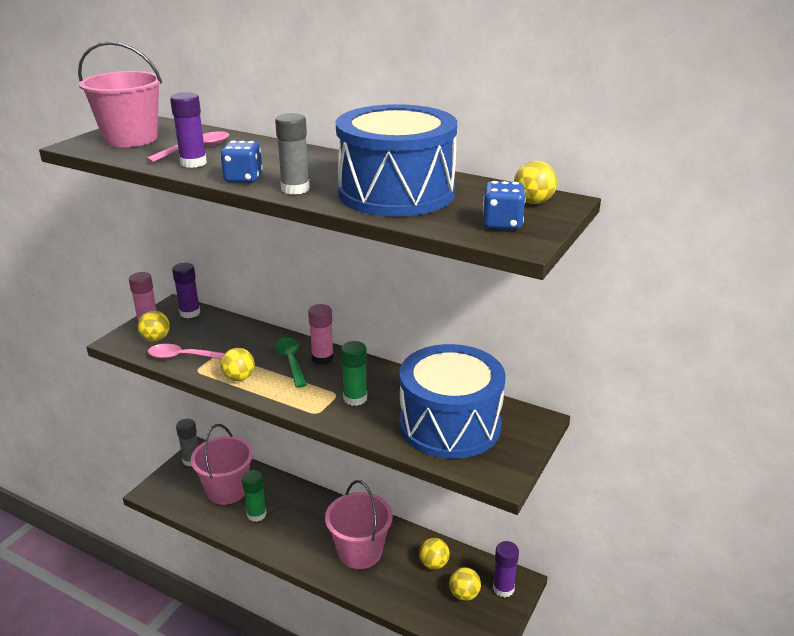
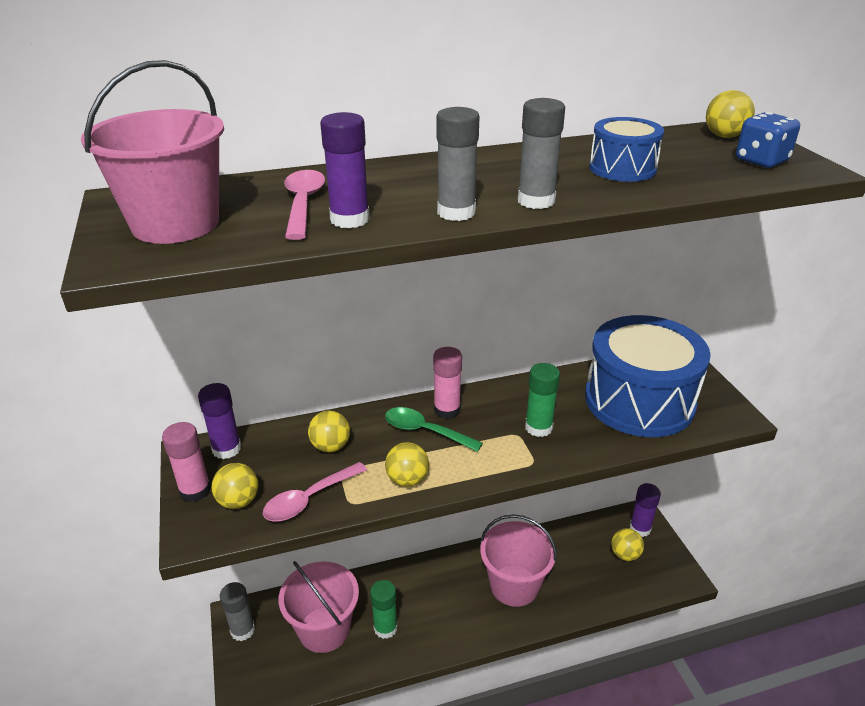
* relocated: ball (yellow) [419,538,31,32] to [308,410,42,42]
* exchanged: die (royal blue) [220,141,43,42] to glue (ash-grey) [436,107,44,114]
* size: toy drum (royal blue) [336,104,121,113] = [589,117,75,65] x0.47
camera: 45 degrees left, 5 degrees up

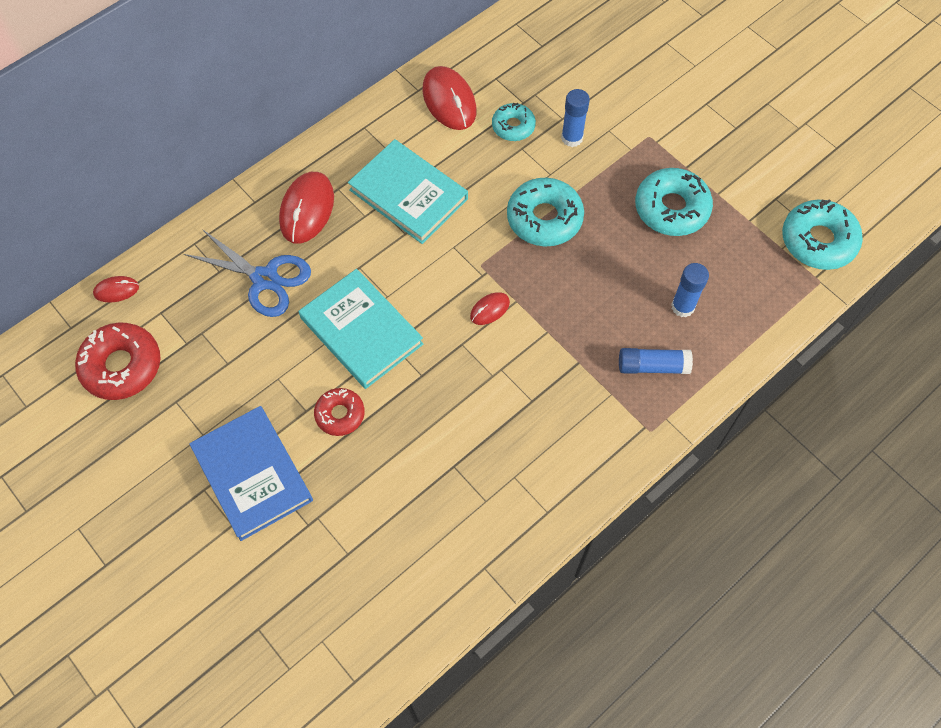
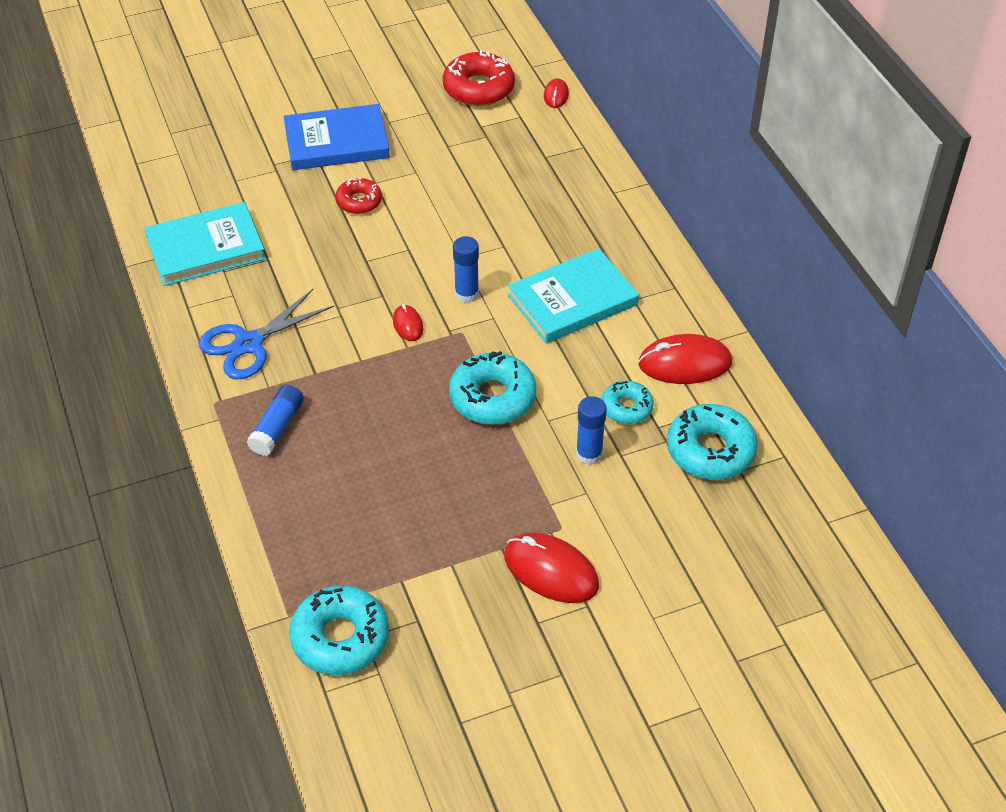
* relocated: pair of scissors (royal blue) [184,229,127,88] to [199,288,135,91]
* relocated: computer mouse (scarlet) [279,172,55,72] to [504,533,95,70]
* relocated: hardcover (turquoise) [299,269,124,120] to [144,202,122,84]
* relocated: doughnut (turquoise) [635,168,78,68] to [667,404,91,76]
* relocated: glue (royal blue) [671,263,38,54] to [453,236,26,67]
camera: 110 degrees right, 15 degrees down

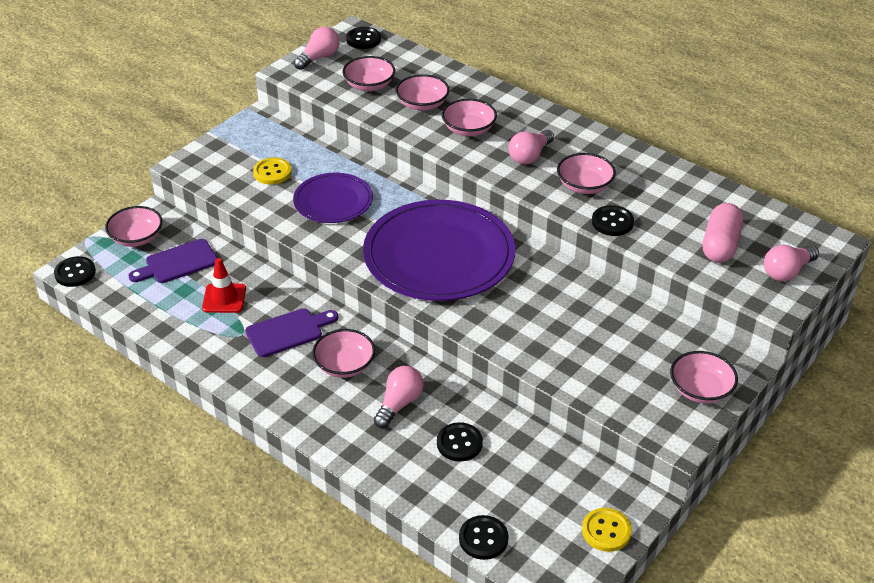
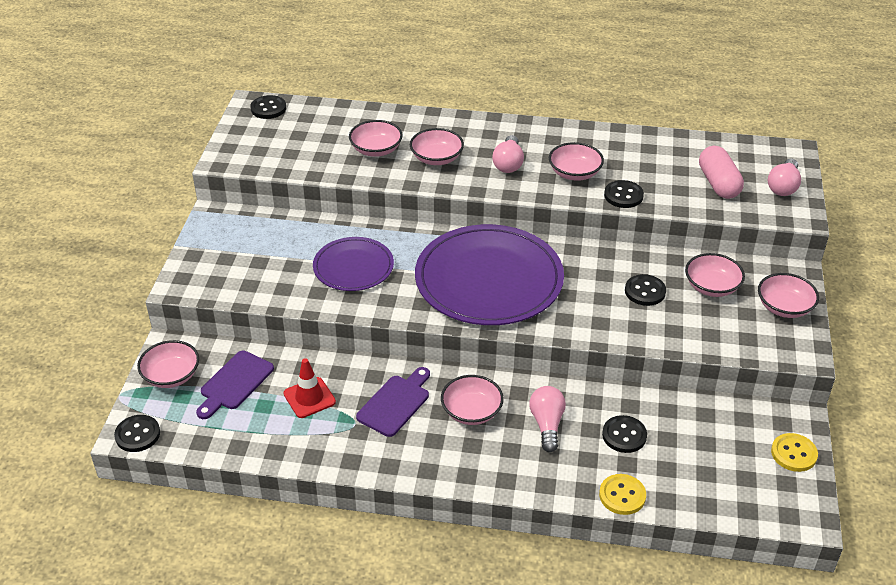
* missing: light bulb (pink) [294,27,46,43]
* relocated: sewing button (yellow) [253,158,39,26] to [599,474,47,41]
* relocated: serving bowl (pink) [342,56,53,35] to [685,253,60,44]
* relocated: sewing button (jet-black) [459,515,49,45] to [625,274,41,32]
camera: 30 degrees left, 0 degrees up

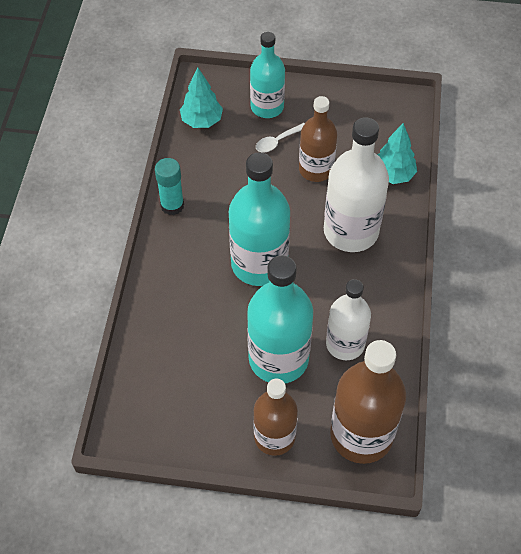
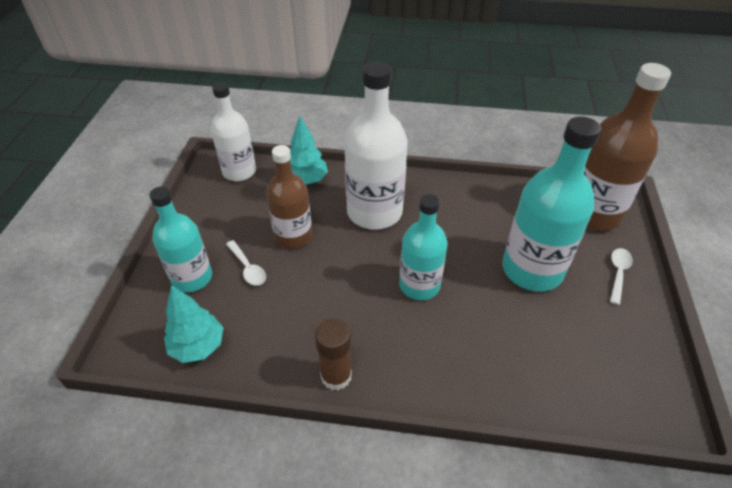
* relocated: flask (snow-white) [326,279,45,81] to [211,82,45,99]
* exchanged: flask (dark brown) [253,379,45,77] to tablespoon (snow-white) [610,248,23,57]
* colour: glue (turquoise) [155,158,29,57] to glue (dark brown) [315,319,37,72]
* size: flask (turquoise) [229,152,61,134] = [399,194,49,106] x0.66
camera: 90 degrees left, 10 degrees down

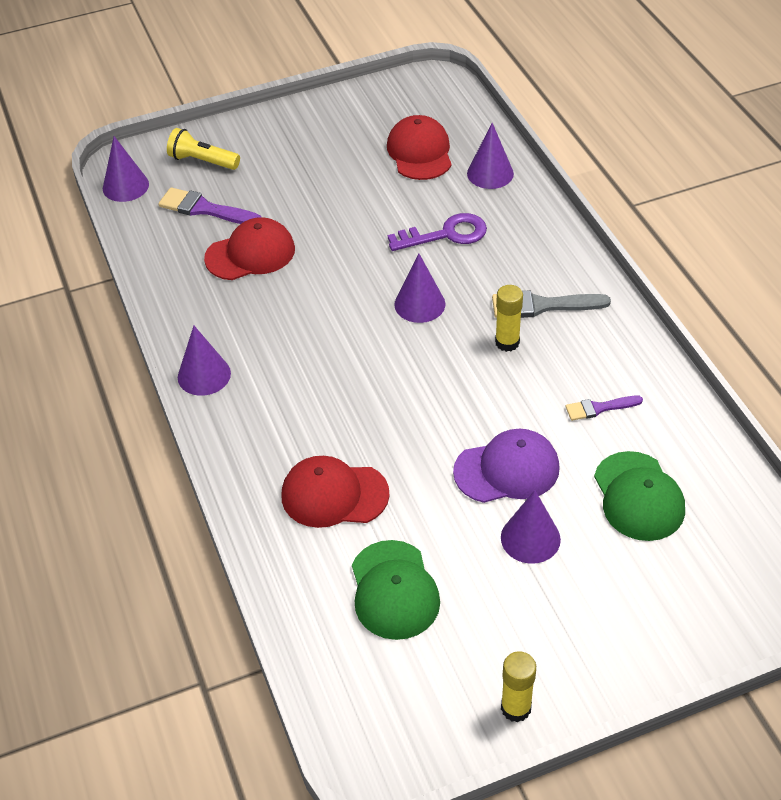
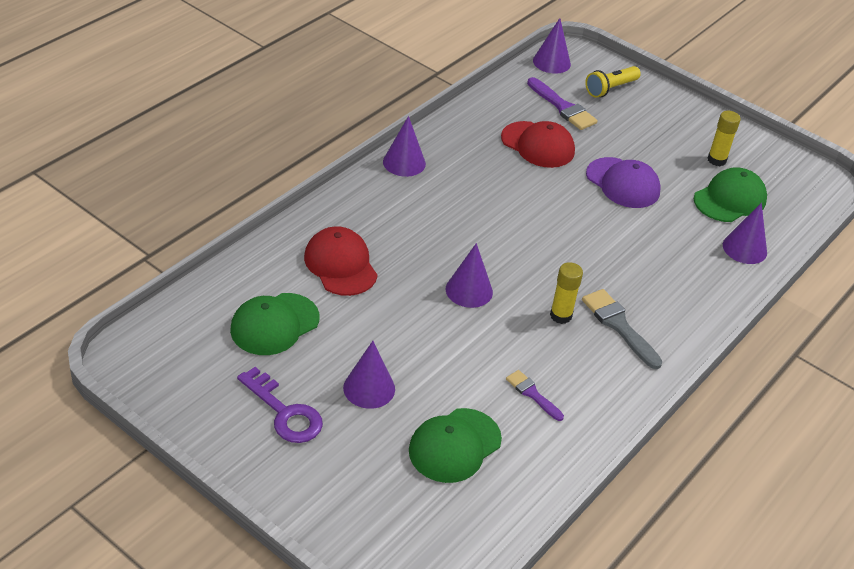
* relocated: key (purple) [388,213,99,38] to [237,367,86,76]
* relocated: solid cone (purple) [394,254,51,69] to [446,243,47,65]
* relocated: baseball cap (purple) [453,429,107,74] to [586,157,75,51]
* relocated: glue (yellow) [501,651,35,71] to [708,111,33,55]
* colour: baseball cap (scarlet) [387,115,65,65] to baseball cap (emerald) [694,167,73,55]
* spun: paint brush (purple) [158,187,103,37] = [527,77,71,53] 150 degrees clockwise
* spun: torch (yellow) [167,128,73,42] = [585,66,56,32] 120 degrees counterclockwise
camera: 55 degrees right, 5 degrees down

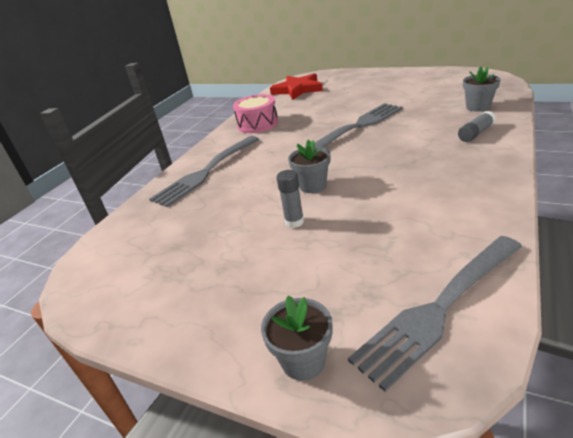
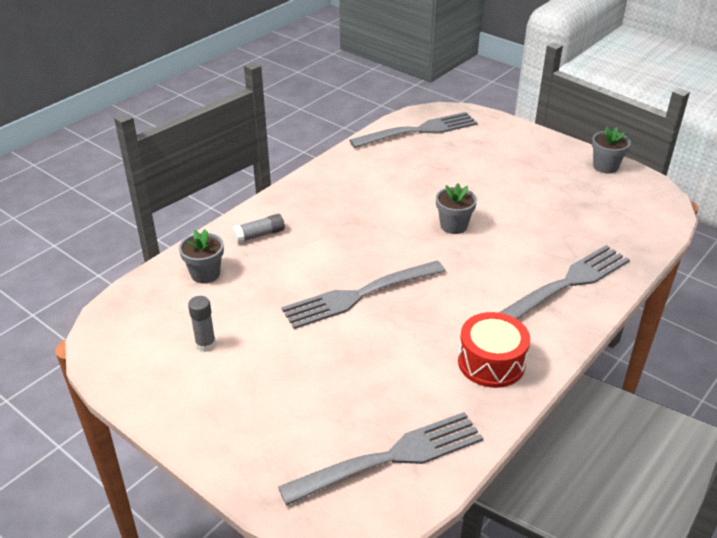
* relocated: plant pot (ash-grey) [261,295,71,86] to [592,127,39,47]
* relocated: glue (ash-grey) [276,170,28,58] to [188,296,28,56]
* exchanged: star (scarlet) [270,73,53,27] to dinner fork (ash-grey) [278,412,205,94]
* colour: toy drum (pink) [233,94,45,39] to toy drum (scarlet) [458,312,72,76]
camera: 170 degrees left, 5 degrees up

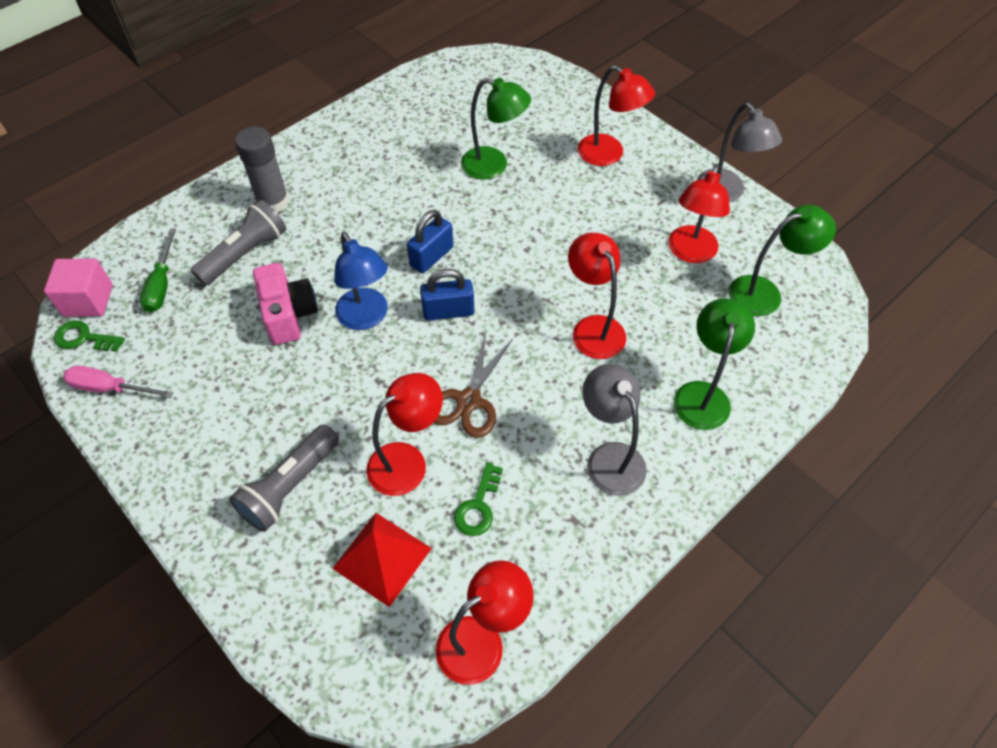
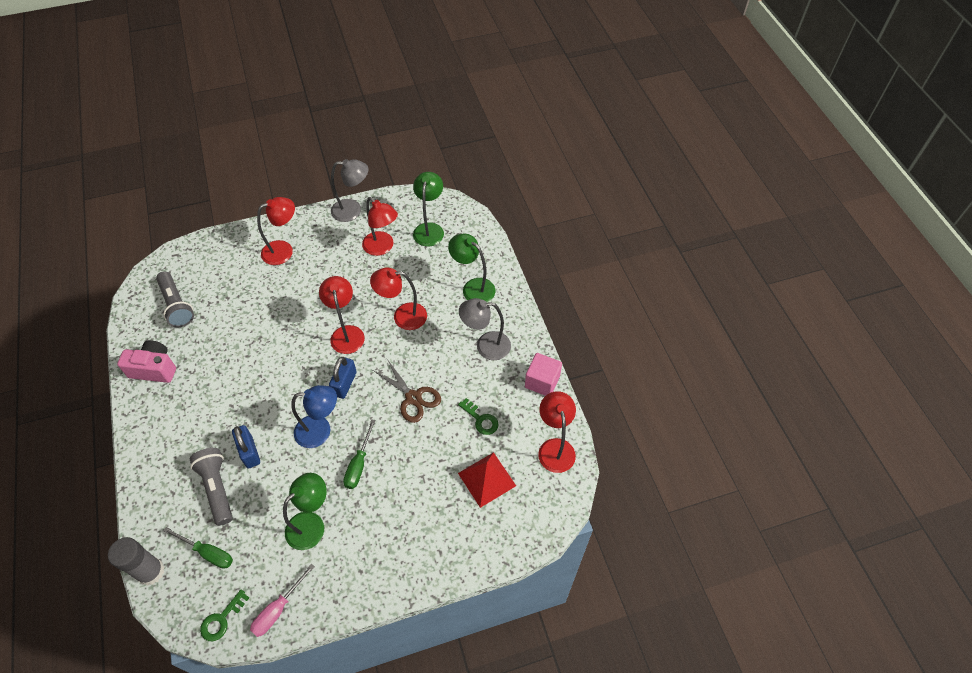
* appeared: screwdriver (emerald) [343,419,33,70]
* relocated: solid cube (pink) [44,258,69,59] to [525,353,37,43]
* relocated: torch (ash-grey) [229,424,110,108] to [156,271,38,56]
* relocated: glue (ash-grey) [235,126,54,87] to [108,537,56,49]
* relocated: photo camera (pink) [253,263,65,82] to [117,340,59,43]
* relocated: lamp (scarlet) [366,373,77,123] to [319,276,46,78]
* relocated: lock (royal blue) [407,210,46,63] to [232,425,28,44]
* relocated: lamp (emerald) [461,78,70,102] to [283,473,44,77]
camera: 65 degrees left, 0 degrees up

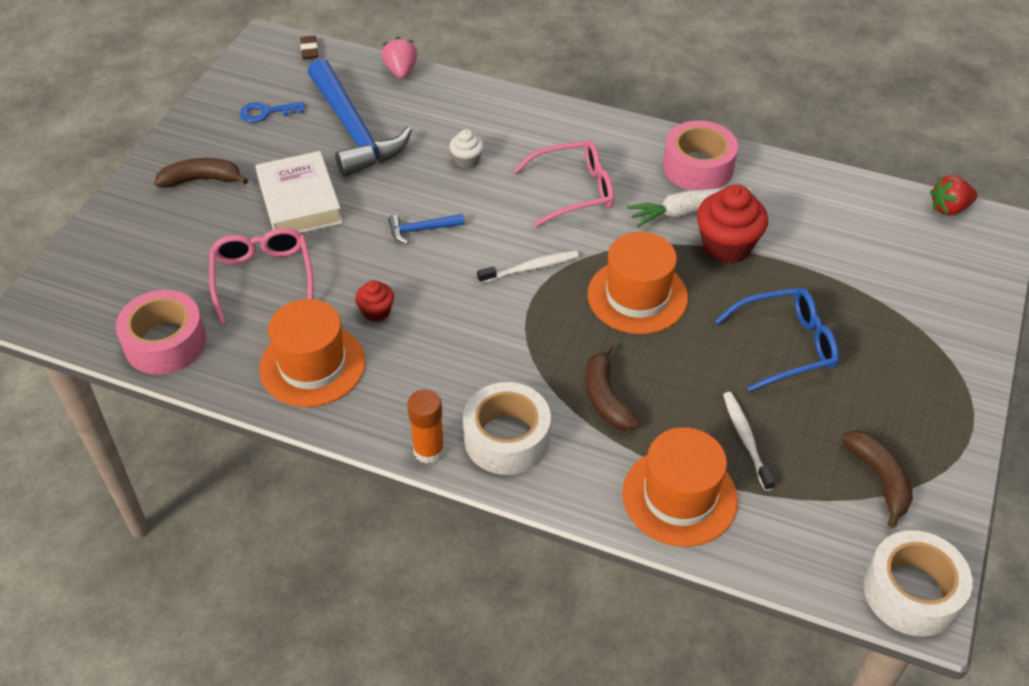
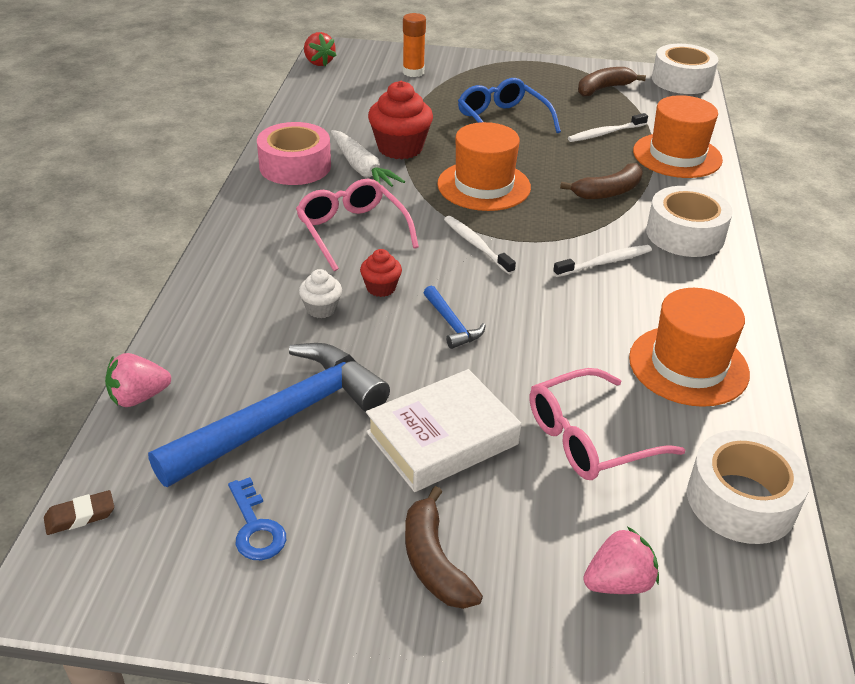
* appeared: toothbrush (snow-white) [553,245,99,32]
* appeared: strawberry (pink) [583,526,76,68]
* relocated: fairy cake (scarlet) [355,280,39,42] to [360,249,42,48]
* relocated: glue (orange-coloured) [407,389,38,75] to [403,13,23,64]
* colour: tape (pink) [116,290,91,85] to tape (snow-white) [687,430,123,114]
camera: 105 degrees left, 10 degrees down

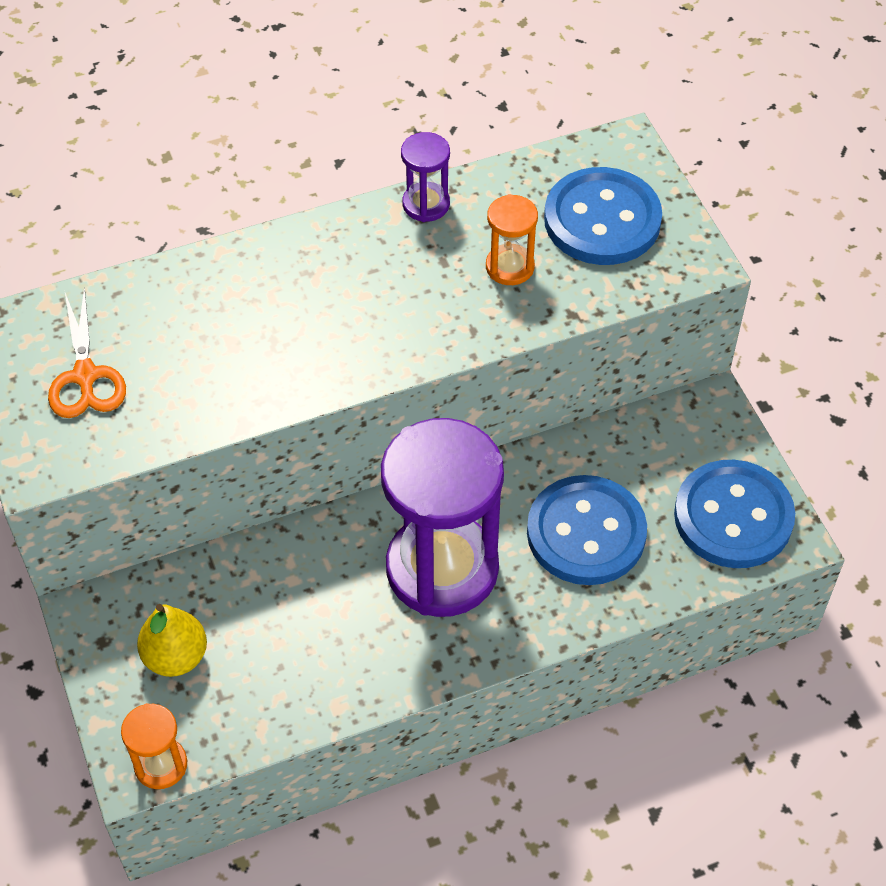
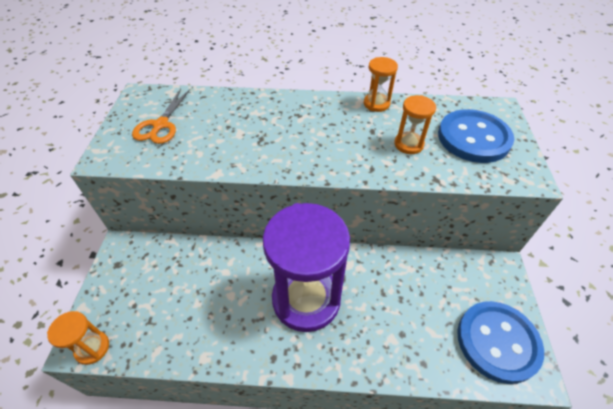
* missing: pear (yellow) [137,604,70,73]
* missing: sewing button (royal blue) [527,475,120,110]
* colour: hourglass (purple) [401,132,49,90] to hourglass (orange-coloured) [364,57,34,55]
camera: 25 degrees right, 5 degrees down

